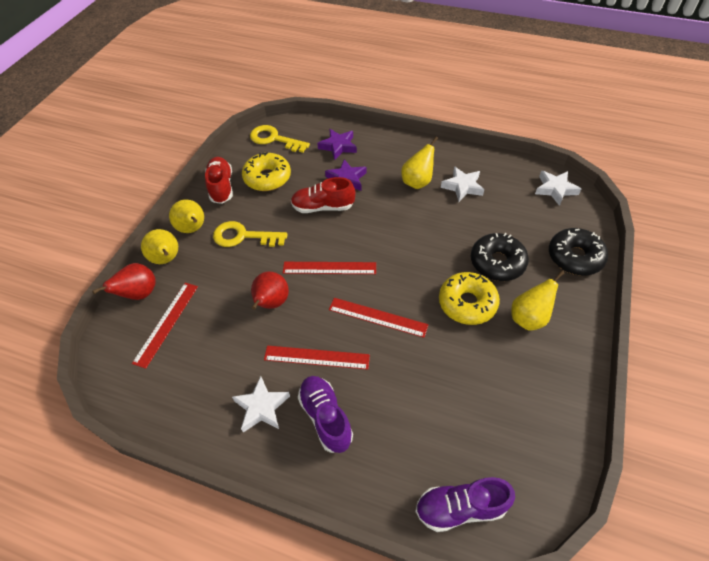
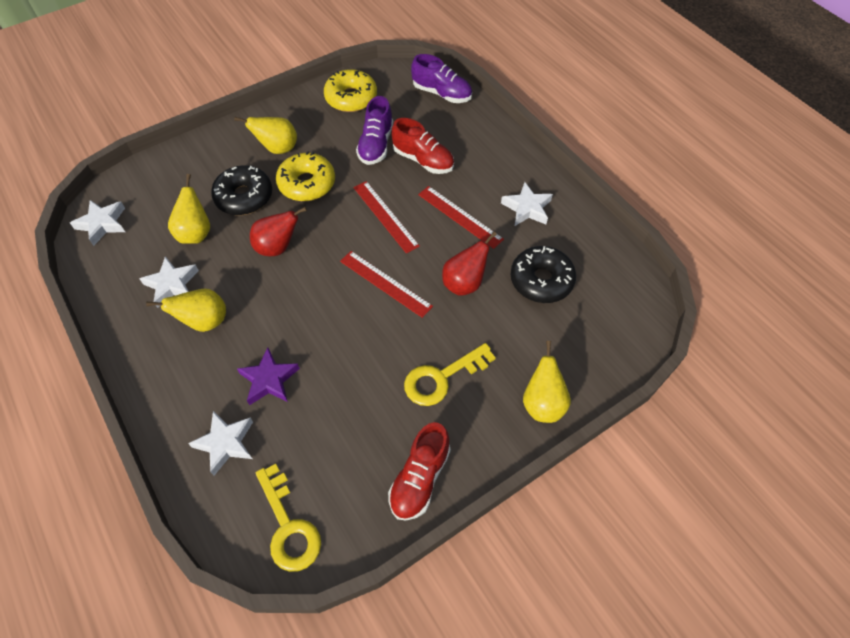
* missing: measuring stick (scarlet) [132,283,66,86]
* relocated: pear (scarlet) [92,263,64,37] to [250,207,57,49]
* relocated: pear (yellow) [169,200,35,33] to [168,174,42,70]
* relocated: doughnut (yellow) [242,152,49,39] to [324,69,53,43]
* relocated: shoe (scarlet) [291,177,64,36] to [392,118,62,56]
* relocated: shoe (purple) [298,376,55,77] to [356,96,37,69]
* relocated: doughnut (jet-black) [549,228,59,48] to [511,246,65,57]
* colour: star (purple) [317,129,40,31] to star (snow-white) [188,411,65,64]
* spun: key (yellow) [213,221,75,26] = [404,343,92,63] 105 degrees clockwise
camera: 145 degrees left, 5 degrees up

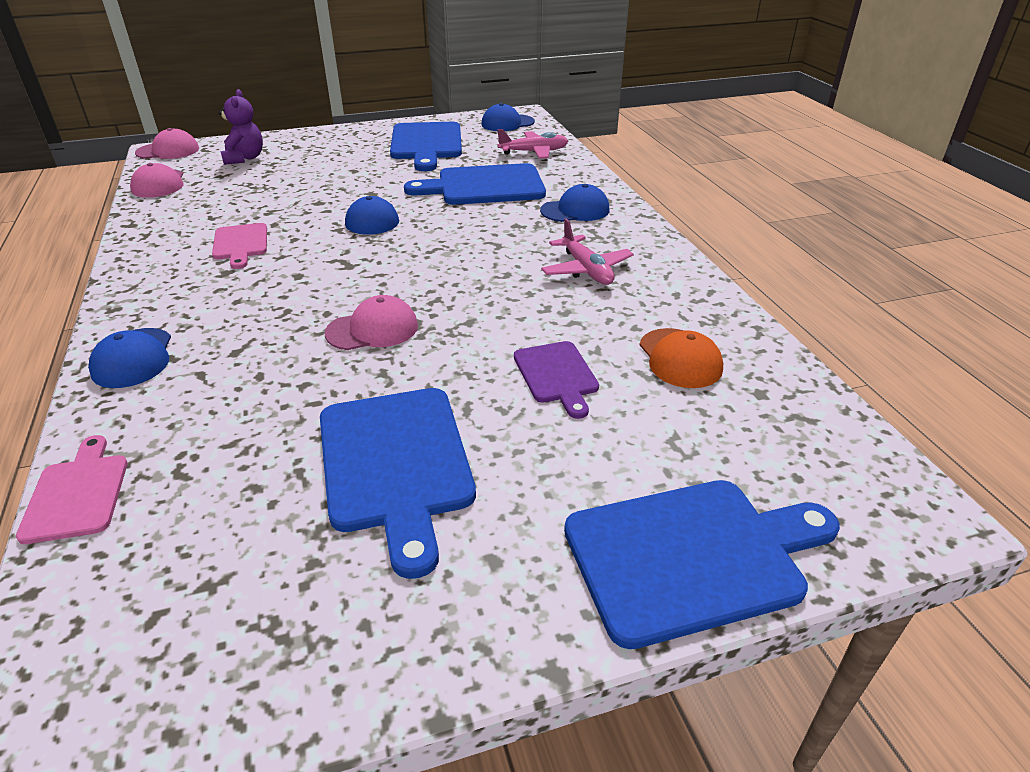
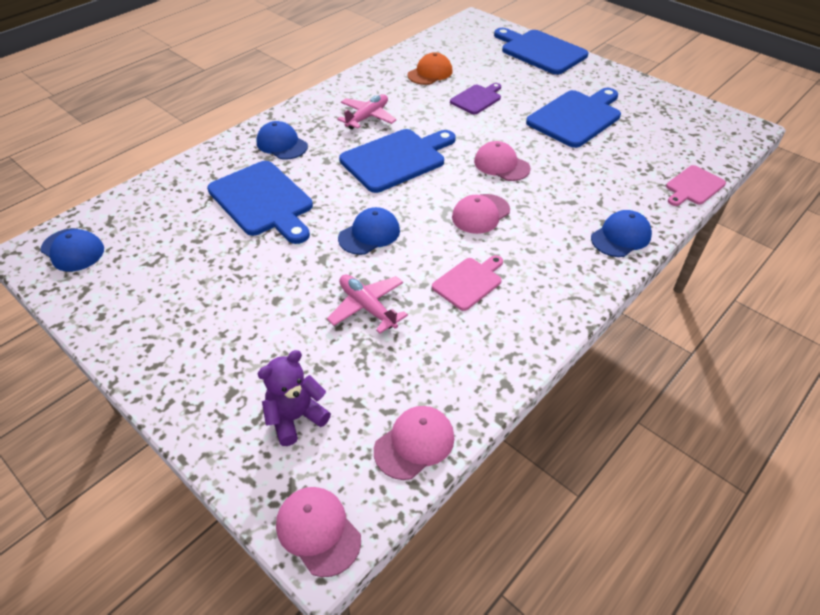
* appeared: baseball cap (pink) [452,194,58,40]
* relocated: cutting board (royal blue) [390,122,72,49] to [339,129,117,64]
* relocated: toy plane (pink) [497,129,71,30] to [327,275,81,59]
camera: 120 degrees left, 10 degrees up

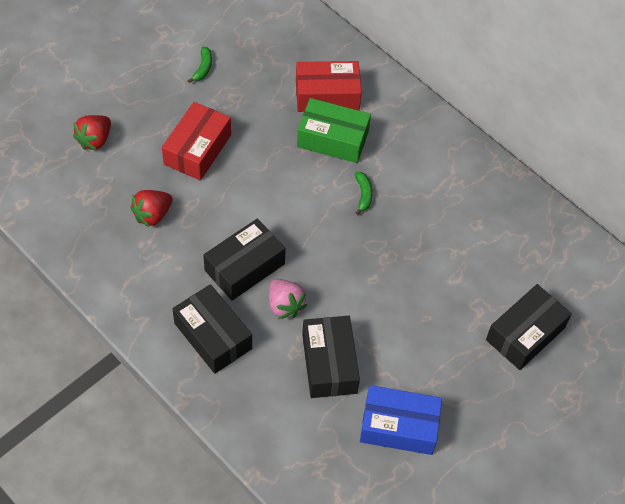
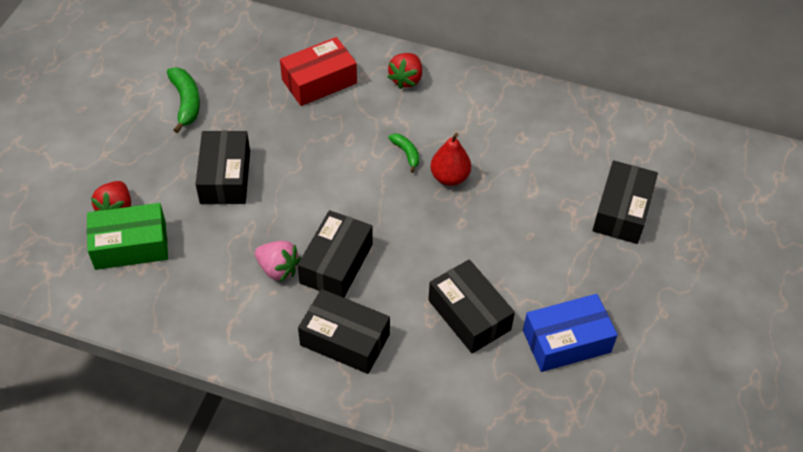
* appeared: pear (scarlet) [430,133,41,53]
* relocated: strawberry (scarlet) [130,190,43,37] to [388,53,34,36]
* relocated: strawberry (pink) [269,279,38,40] to [255,241,46,41]
* relocated: parcel (emerald) [297,98,74,65] to [87,203,81,67]
* colour: parcel (scarlet) [162,102,69,79] to parcel (jet-black) [195,131,55,73]
* size: banana (emerald) [188,46,24,37] = [167,68,33,65] x1.68
camera: 25 degrees left, 5 degrees down

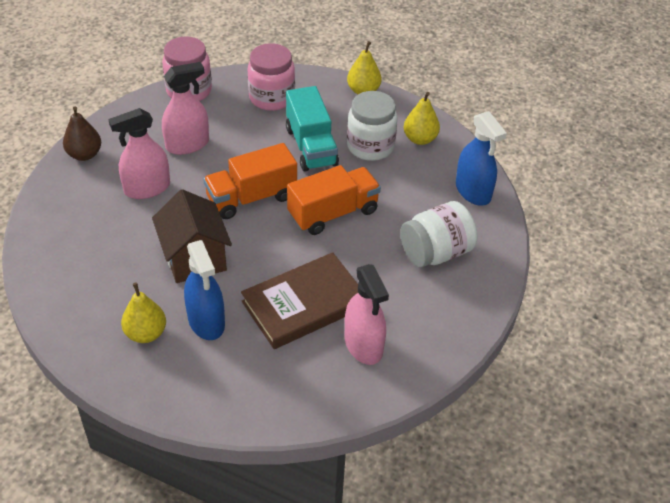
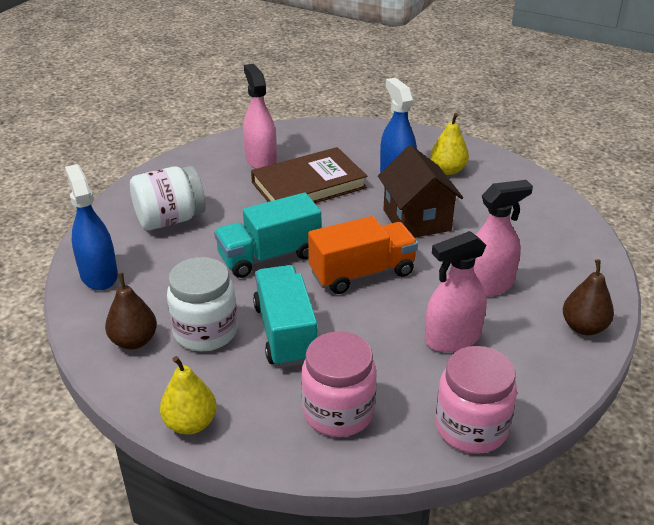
* colour: truck (orange-coloured) [287,165,94,70] to truck (turquoise) [214,193,107,85]
* colour: pear (yellow) [404,92,36,53] to pear (dark brown) [105,273,52,76]
camera: 175 degrees left, 10 degrees down

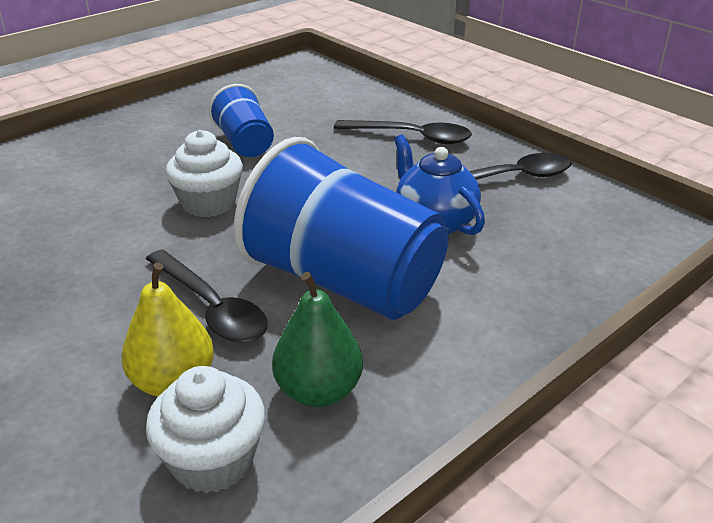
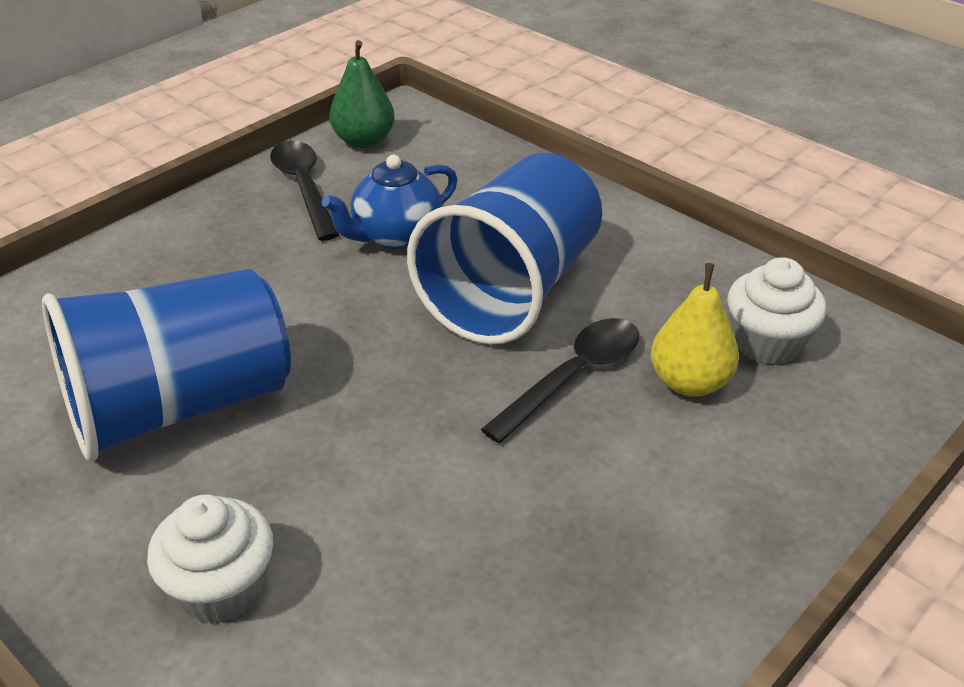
* missing: tablespoon (jet-black) [334,120,138,24]
* relocated: fairy cake (snow-white) [165,130,78,87] to [147,494,126,130]
* relocated: pear (emerald) [272,272,91,135] to [329,40,66,108]
* size: beaker (royal blue) [209,84,65,73] = [42,269,249,192] x1.95
camera: 95 degrees left, 5 degrees up

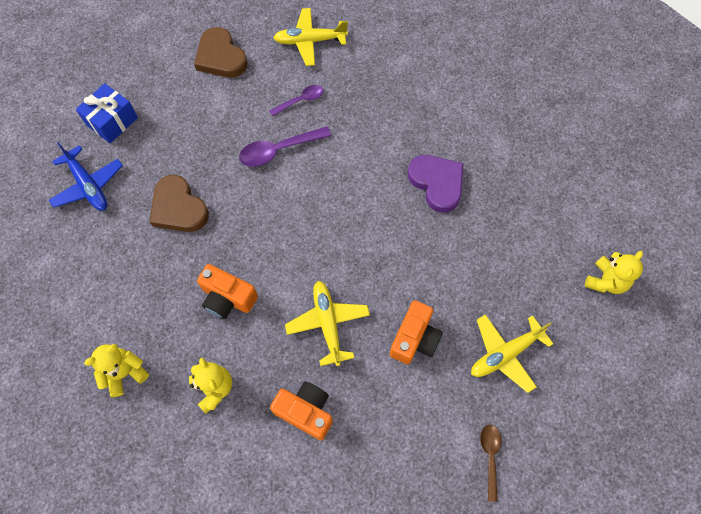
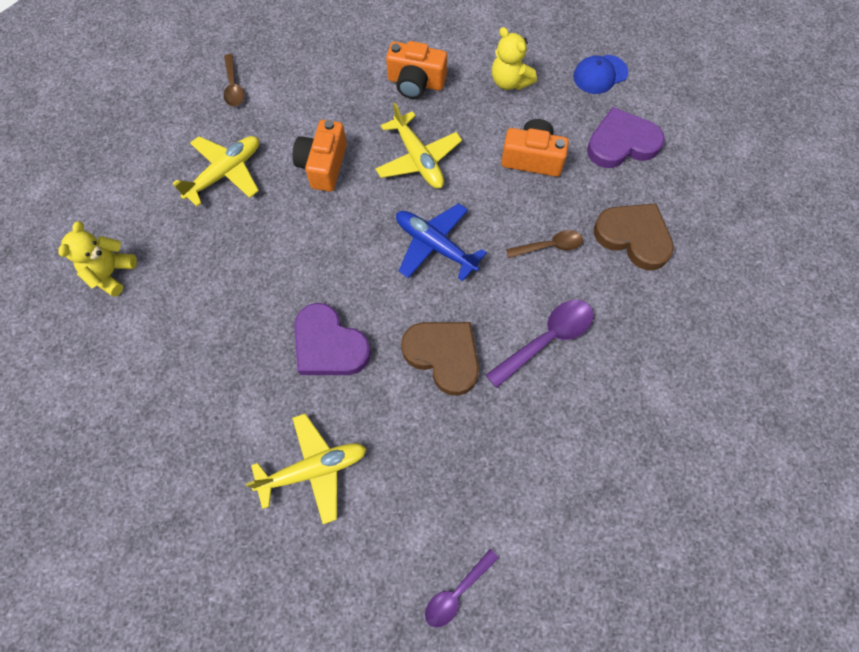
* missing: present (royal blue) [76,83,62,60]
* appeared: tablespoon (dark brown) [506,230,77,28]
* appeared: heart shape (purple) [587,107,78,61]
* relocated: toy plane (royal blue) [49,142,74,69] to [396,203,91,78]
* relocated: heart shape (dark brown) [194,27,54,51] to [401,322,78,74]
* relocated: tablespoon (purple) [270,85,54,31] to [425,549,74,79]
* relocated: toy plane (yellow) [273,8,75,58] to [245,414,122,110]
* exchanged: teddy (yellow) [84,344,65,53] to baseball cap (royal blue) [573,55,55,39]
camera: 165 degrees right, 0 degrees up

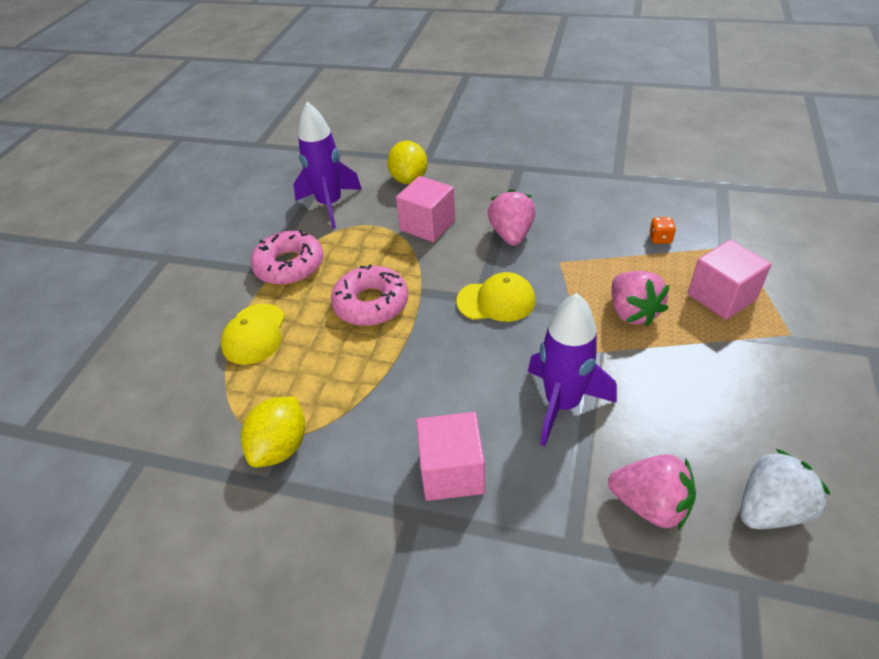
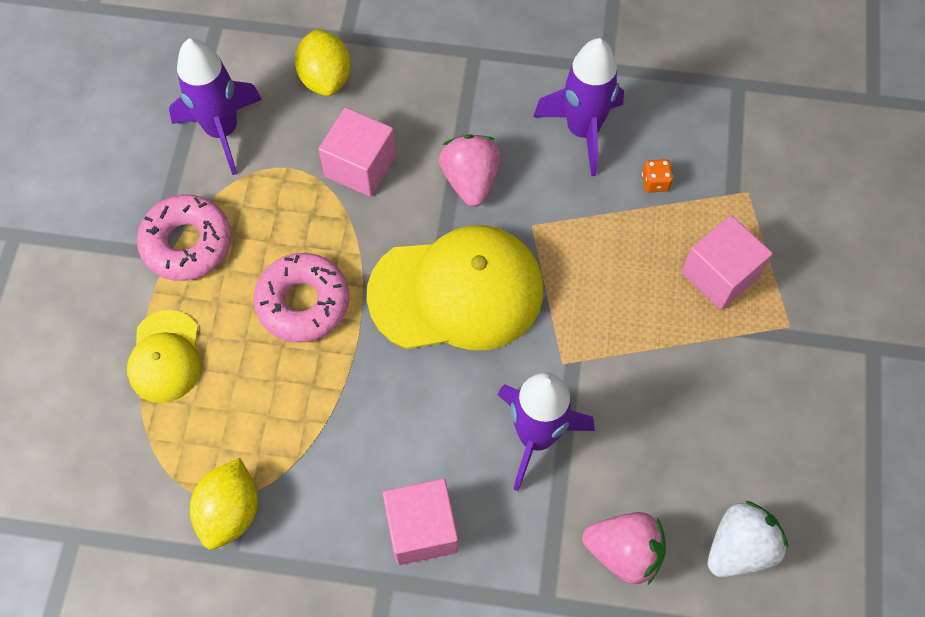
* missing: strawberry (pink) [611,271,58,56]
* appeared: rocket (purple) [533,38,91,138]
* size: baseball cap (yellow) [456,272,80,50] = [367,225,176,125] x1.85
camera: 10 degrees left, 20 degrees up

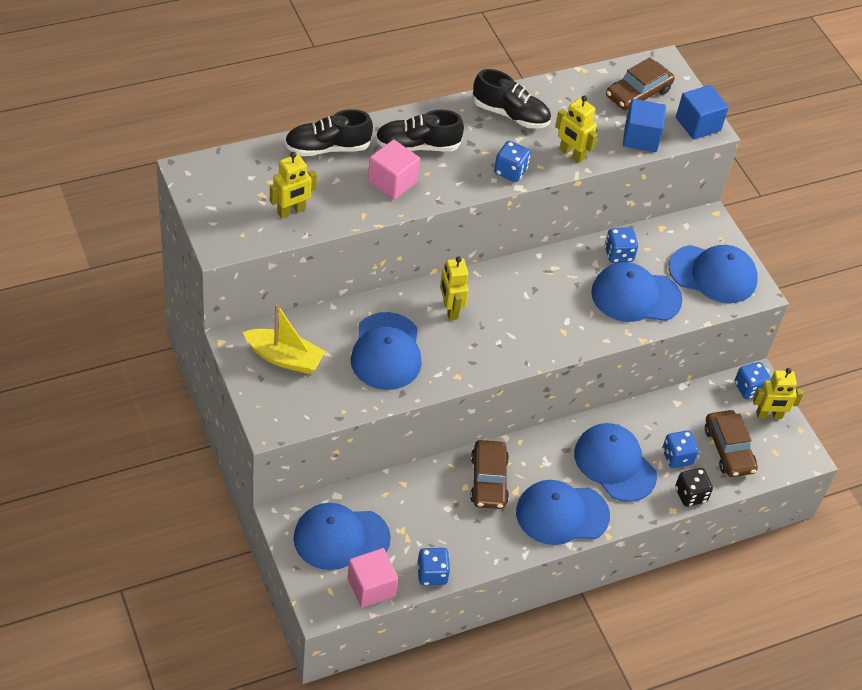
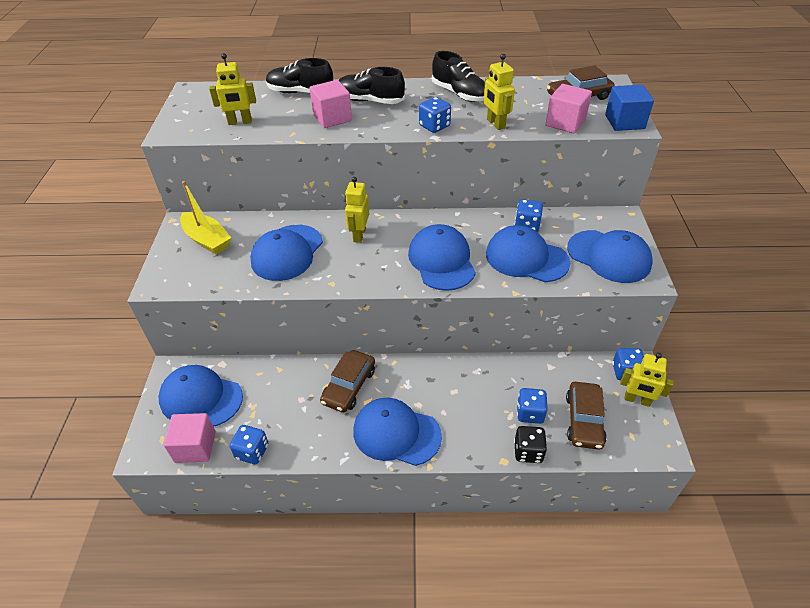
* relocated: baseball cap (royal blue) [574,423,83,79] to [408,224,68,67]
* colour: solid cube (royal blue) [623,99,43,53] to solid cube (pink) [545,84,47,49]
camera: 30 degrees right, 5 degrees down

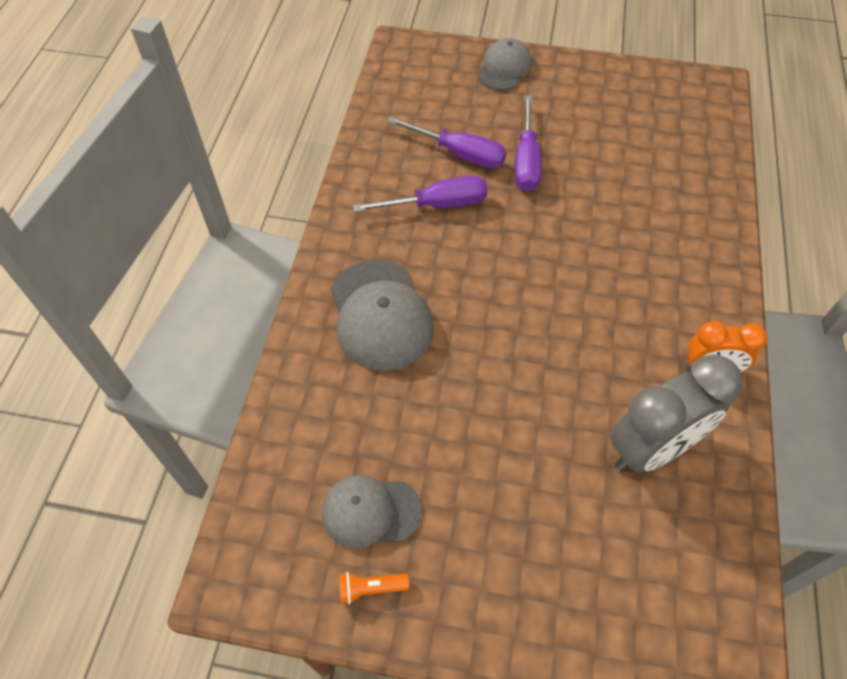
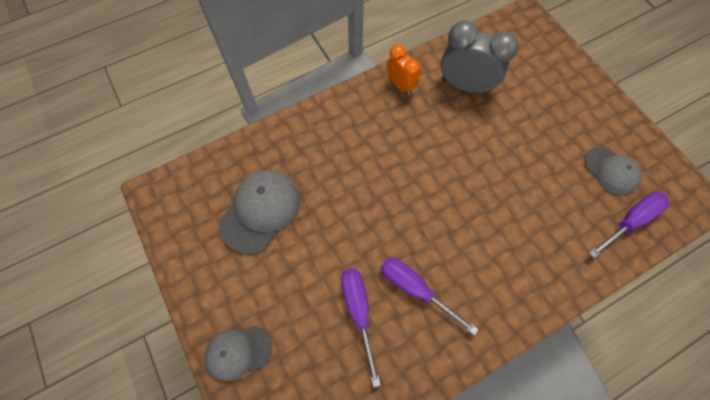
* missing: torch (orange-coloured) [339,572,70,33]
* relocated: baseball cap (ash-grey) [331,260,103,111] to [219,170,81,84]
* relocated: screwdriver (purple) [515,95,27,97] to [589,192,80,66]
camera: 130 degrees left, 10 degrees up

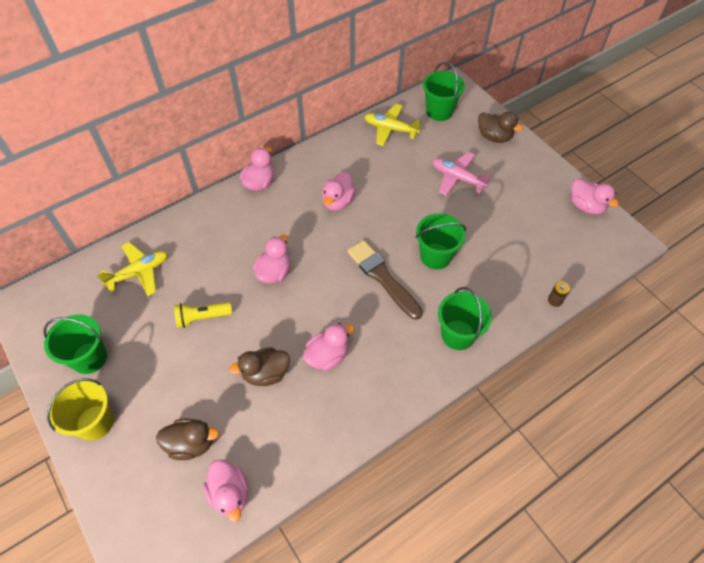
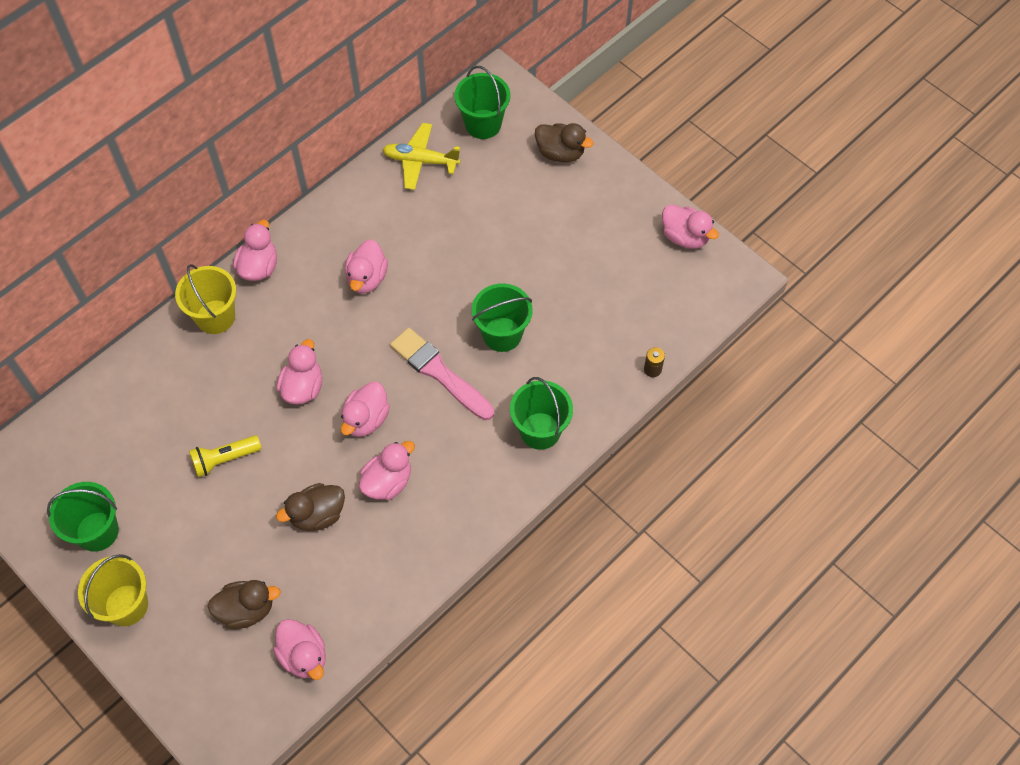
* missing: toy plane (yellow) [97,242,71,54]
* missing: toy plane (pink) [432,152,59,44]
* appeared: sand bucket (yellow) [175,264,61,70]
* appeared: toy duck (pink) [341,382,49,55]
* colour: paint brush (dark brown) [347,240,76,80] to paint brush (pink) [390,328,104,92]
camera: 10 degrees left, 5 degrees up

